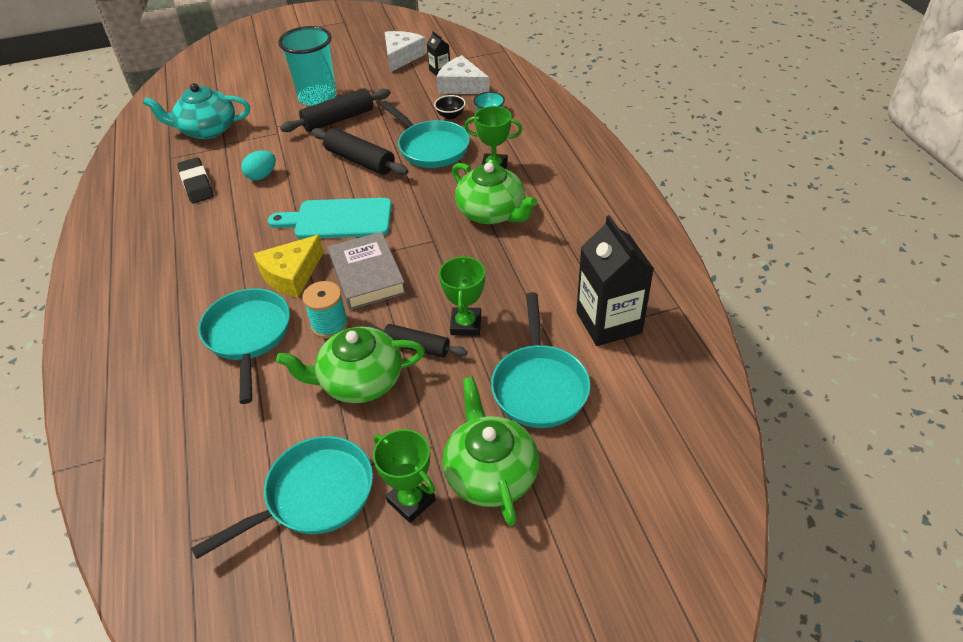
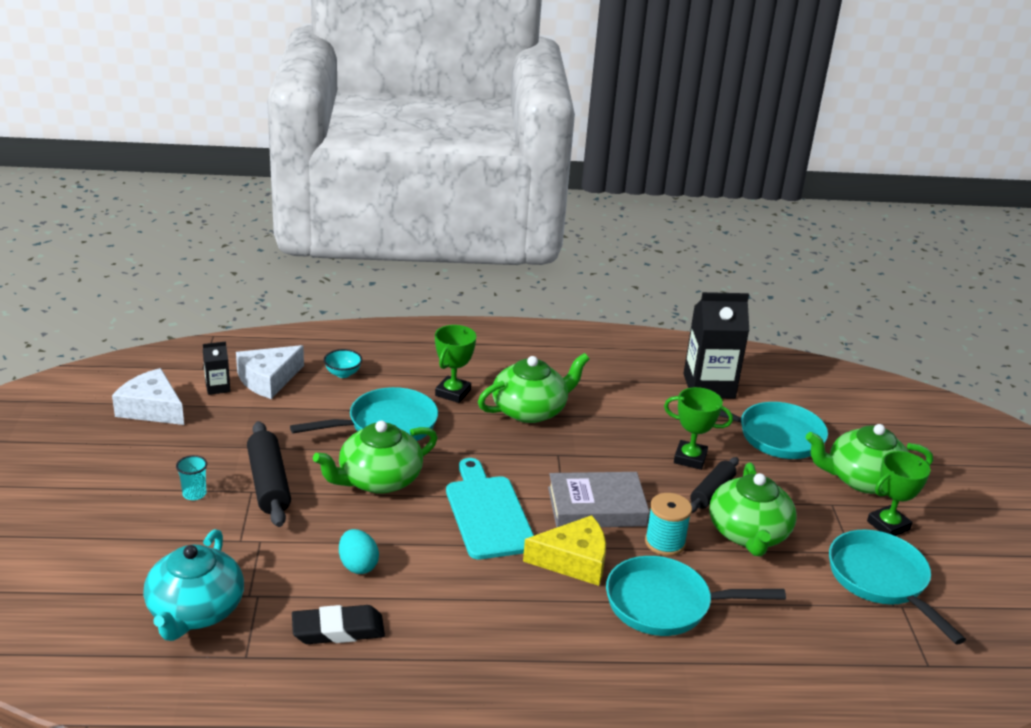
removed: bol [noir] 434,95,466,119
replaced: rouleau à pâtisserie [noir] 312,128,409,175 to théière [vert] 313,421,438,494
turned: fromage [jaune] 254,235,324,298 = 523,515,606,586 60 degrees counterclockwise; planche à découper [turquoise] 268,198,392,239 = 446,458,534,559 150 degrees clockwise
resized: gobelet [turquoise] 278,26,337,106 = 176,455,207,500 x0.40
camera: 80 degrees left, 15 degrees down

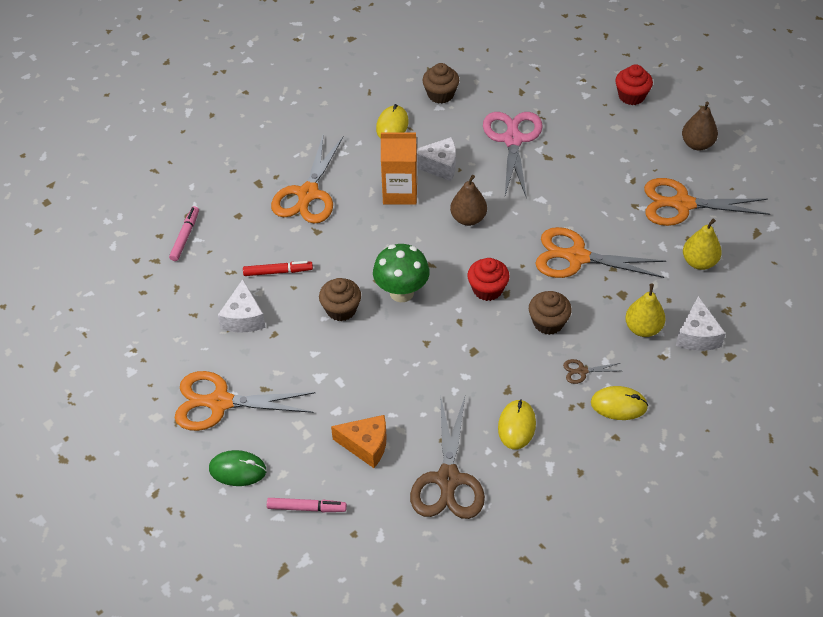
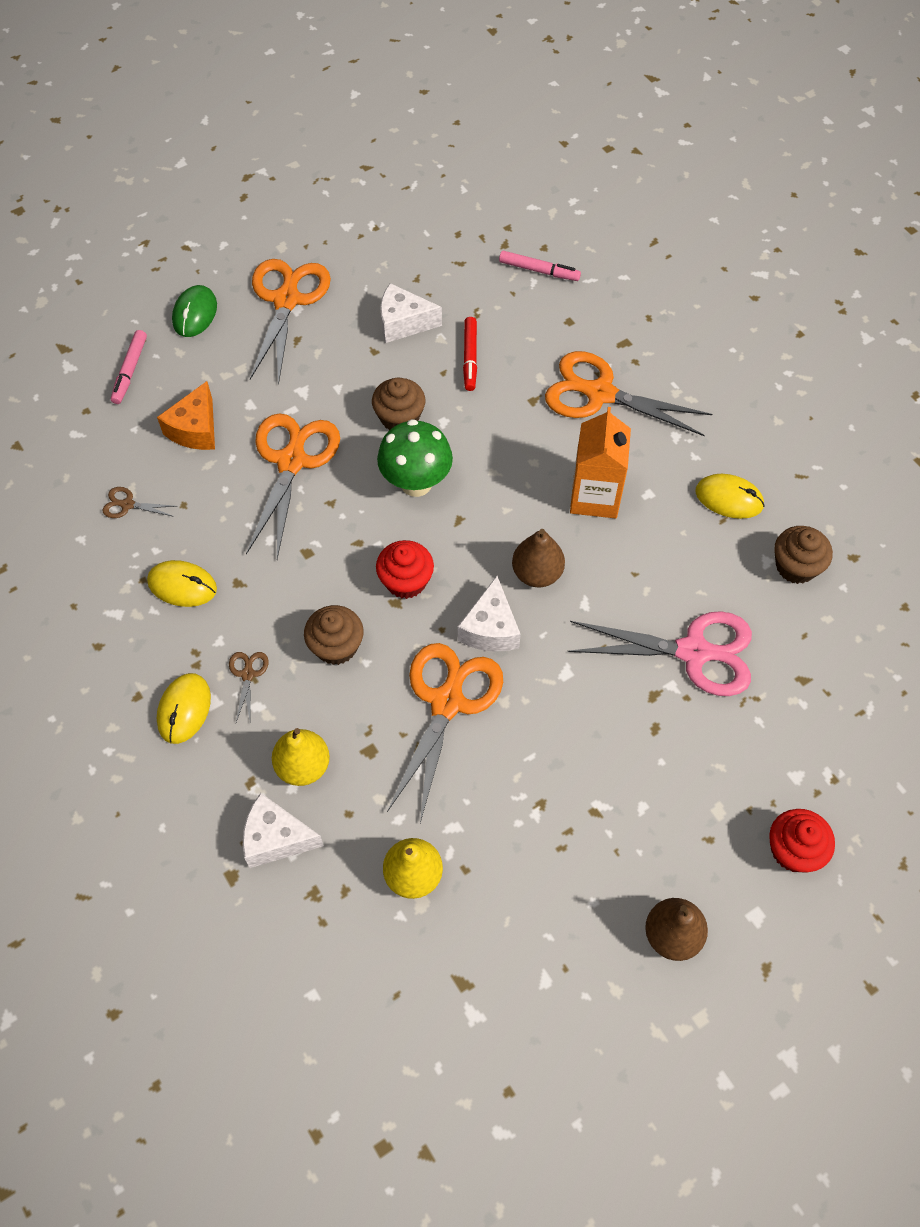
moved: fromage [blanc] 417,137,456,181 to 458,576,521,652; ciseaux [orange] 644,178,770,226 to 246,413,340,559
resized: ciseaux [marron] 410,397,485,519 = 102,487,175,518 x0.42
camera: 95 degrees right, 10 degrees up

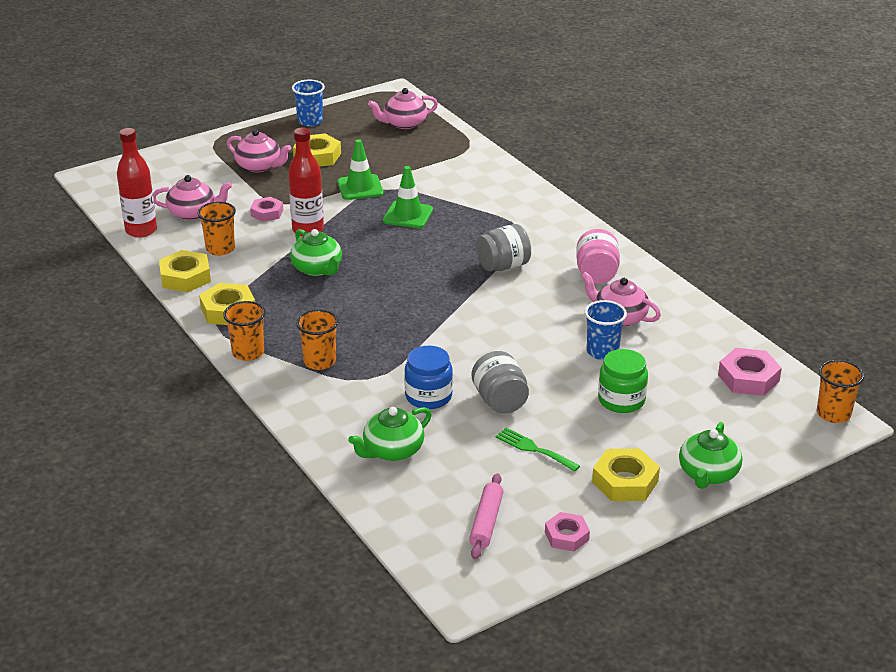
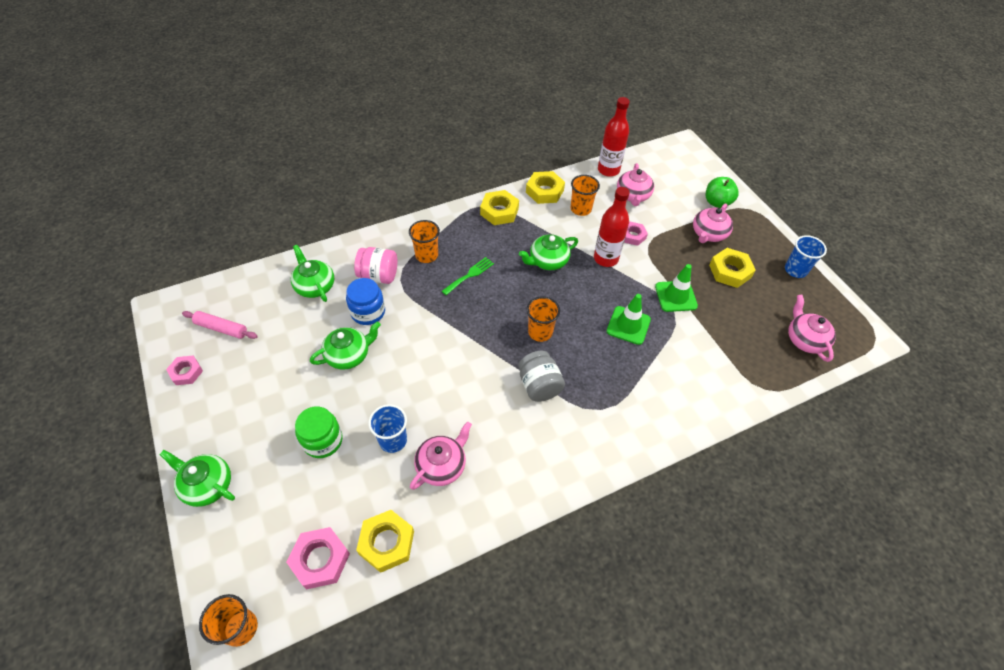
added: pomme [vert] 706,177,739,208
moved: gobelet [orange] 223,301,266,361 to 527,296,560,342; fourchette [vert] 496,428,580,472 to 442,257,494,295; bocal [rose] 576,229,620,284 to 354,247,397,284; écrou [jaune] 592,449,660,501 to 356,510,414,573
replaced: bocal [gris] 472,351,529,414 to théière [vert] 310,322,381,370
camera: 95 degrees right, 20 degrees up

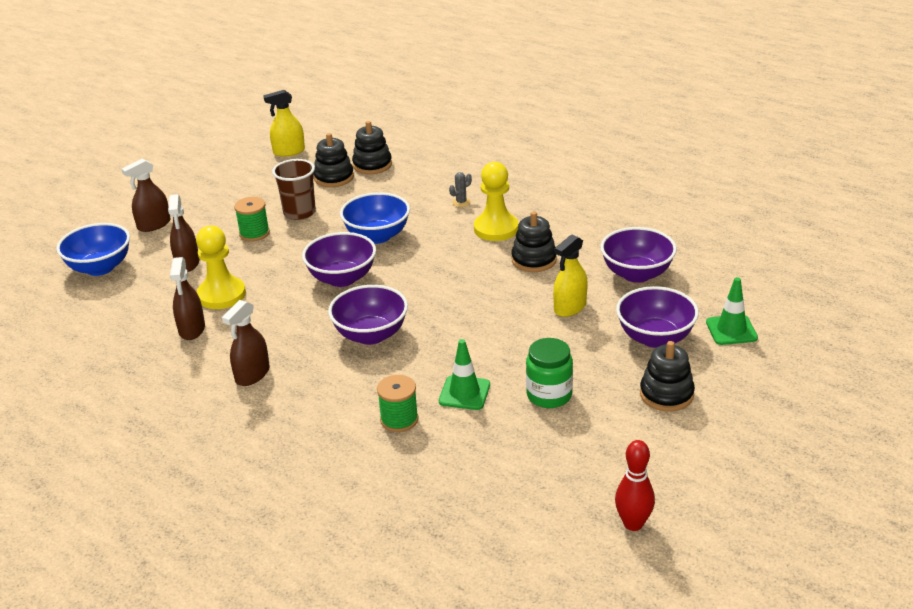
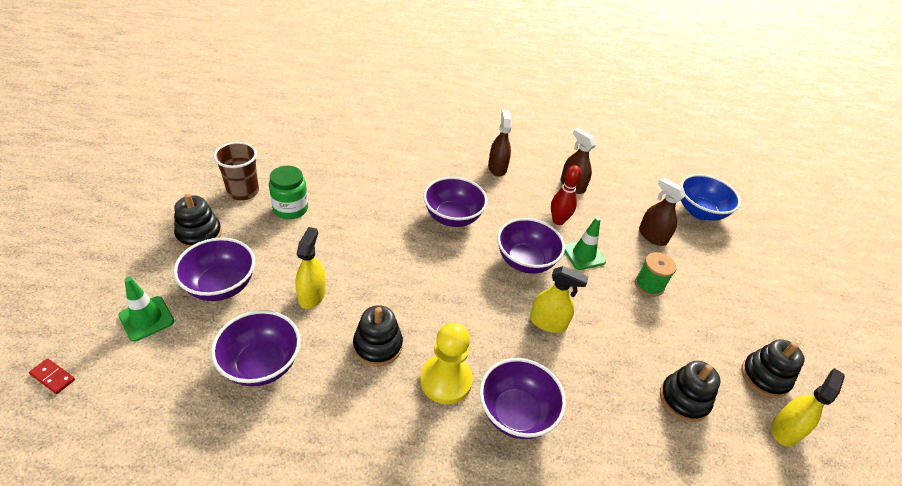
removed: vaporisateur [marron] 122,159,170,232; pion [jaune] 196,226,246,309; bobine [vert] 377,375,419,432
added: domino [rouge] 29,358,75,394
moved: gobelet [marron] 272,159,316,220 to 213,142,259,200; jouet à empiler [noir] 352,121,392,174 to 741,339,805,398; cône de chantier [vert] 439,339,490,410 to 565,217,606,270; quille [rouge] 615,440,655,531 to 551,165,581,225
replaced: bol [bleu] 340,192,410,244 to vaporisateur [jaune] 530,266,588,333; cactus [gris] 449,172,472,207 to bol [violet] 479,358,566,439
camera: 140 degrees right, 10 degrees up

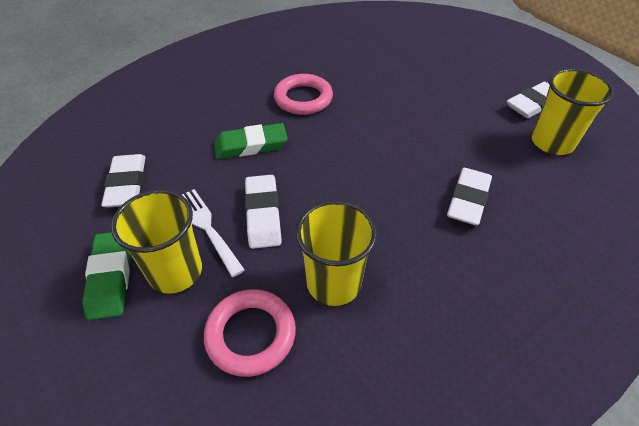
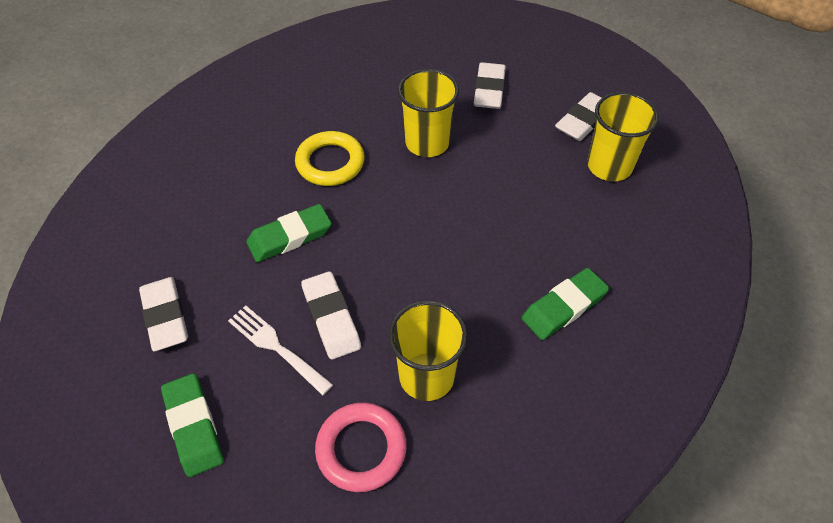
added: gomme [vert] 522,268,609,340
moved: gobelet [jaune] 111,190,202,294 to 398,69,459,157; gomme [blanc] 447,168,492,226 to 474,62,506,109
recoloured: anneau [rose] 274,74,333,115 to anneau [jaune] 295,131,365,186
camera: 15 degrees left, 5 degrees up

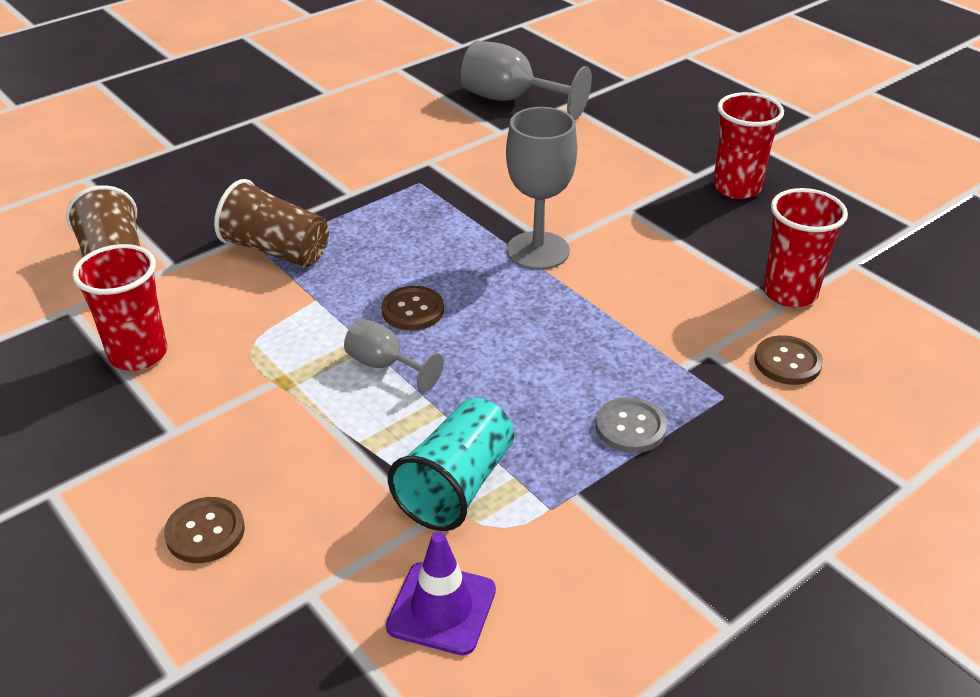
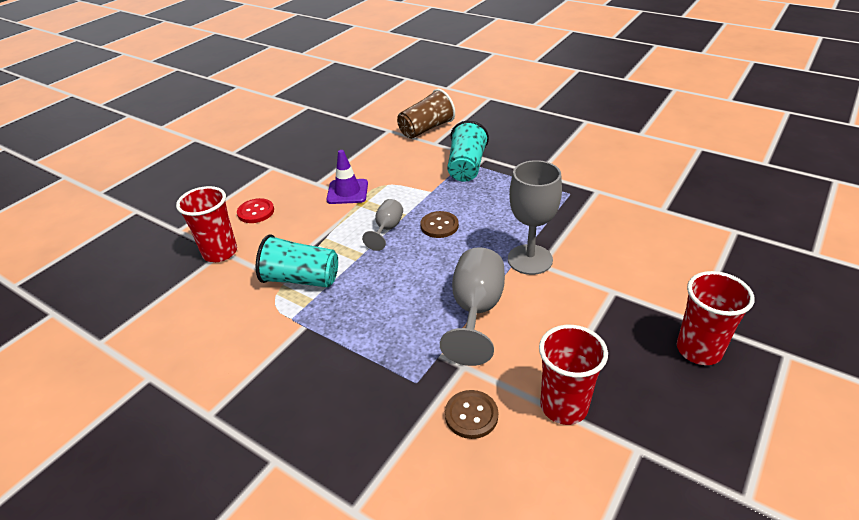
removed: bouton [gris] 596,397,667,453
moved: gobelet [rouge] 72,244,167,371 to 176,186,237,262; cône de chantier [violet] 386,532,496,655 to 327,150,368,204; verre à pied [gris] 461,41,592,120 to 440,247,505,366
recoloured: bouton [marron] 164,497,245,563 to bouton [rouge] 237,198,274,223; gobelet [marron] 214,179,329,267 to gobelet [turquoise] 447,121,489,182
camera: 75 degrees right, 0 degrees up

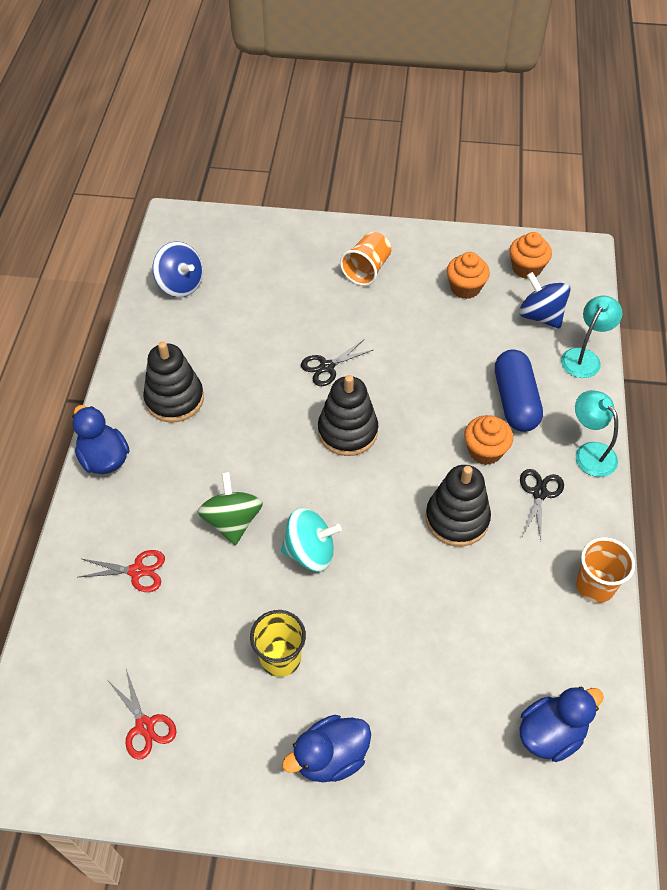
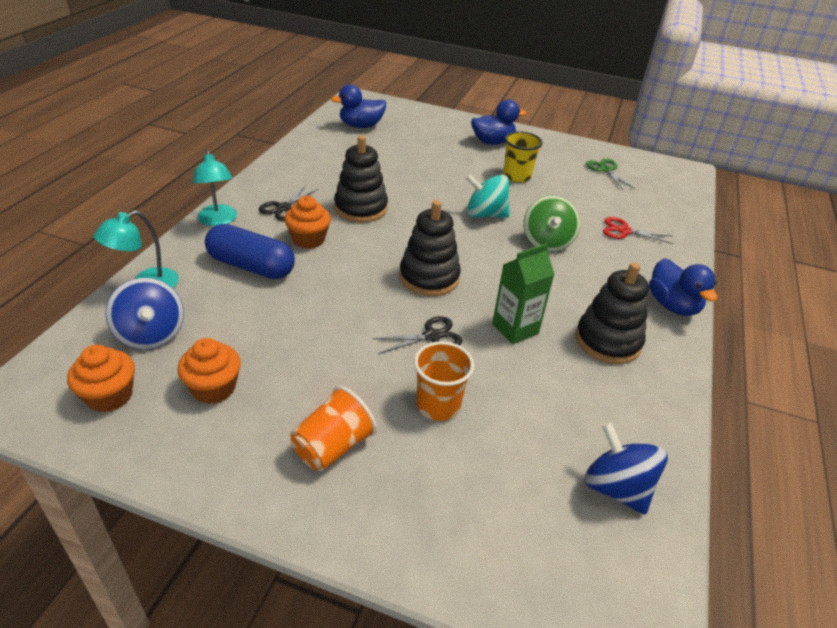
added: brique de lait [vert] 492,243,555,344
moved: gobelet [orange] 576,537,635,603 to 414,341,474,421
recoloured: ciseaux [rouge] 108,669,177,760 to ciseaux [vert] 586,159,635,189
turned: gélule [bleu] 495,350,543,432 = 205,224,295,279 75 degrees counterclockwise
camera: 170 degrees left, 15 degrees down

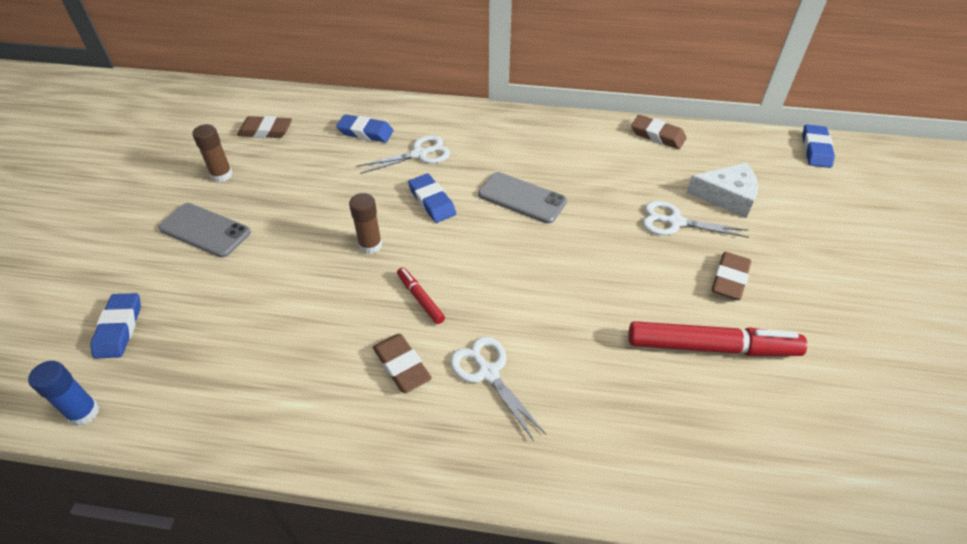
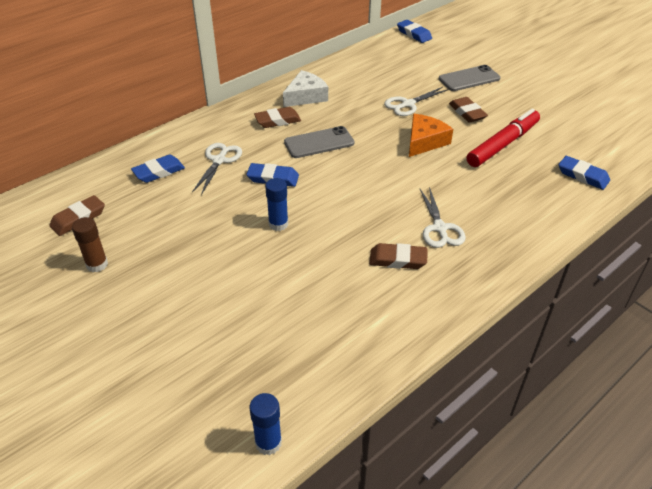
removed: feutre [rouge] 397,267,445,324
added: fromage [orange] 409,114,453,157
moved: gomme [bleu] 90,293,141,359 to 559,156,610,190; téléphone [gris] 158,203,251,258 to 439,65,500,91; gomme [marron] 631,115,686,149 to 254,107,301,128; fromage [blanc] 687,162,758,218 to 283,70,328,107
recoloured: bâton de colle [marron] 349,193,382,254 to bâton de colle [bleu] 265,178,288,231
turned: ciseaux [blanc] 450,336,546,441 = 420,187,466,248 105 degrees counterclockwise
camera: 50 degrees left, 5 degrees down

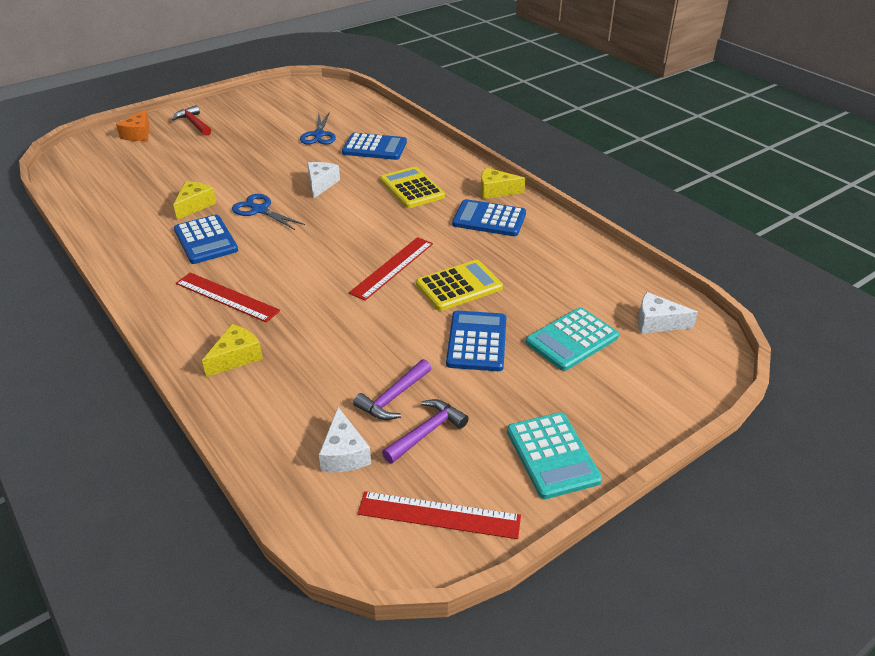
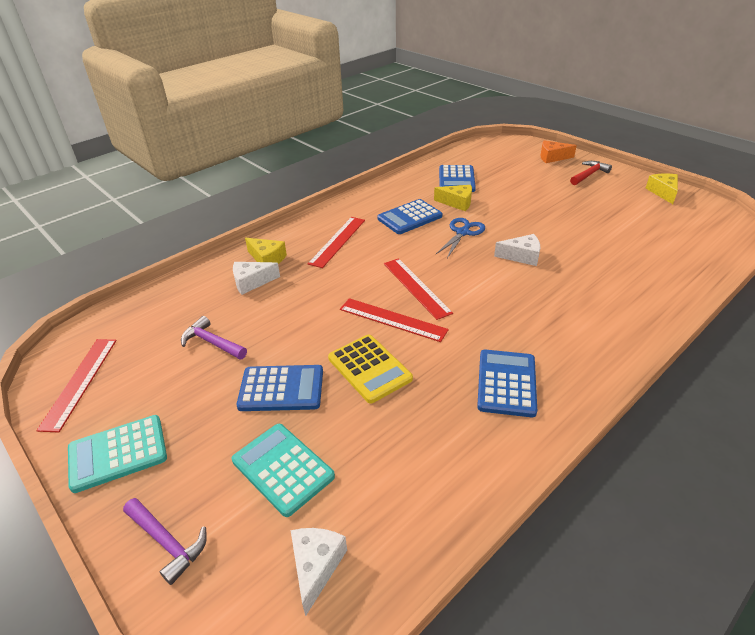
removed: ciseaux [bleu] 300,112,336,144; calculatrice [jaune] 380,167,445,208
added: règle [rouge] 384,258,453,320
moved: fromage [blanc] 319,407,371,472 to 233,262,280,295; calculatrice [bleu] 342,133,407,160 to 439,165,476,192; marteau [violet] 382,399,469,464 to 123,498,207,585; fromage [jaune] 481,168,525,199 to 646,173,678,204
camera: 85 degrees right, 0 degrees up

